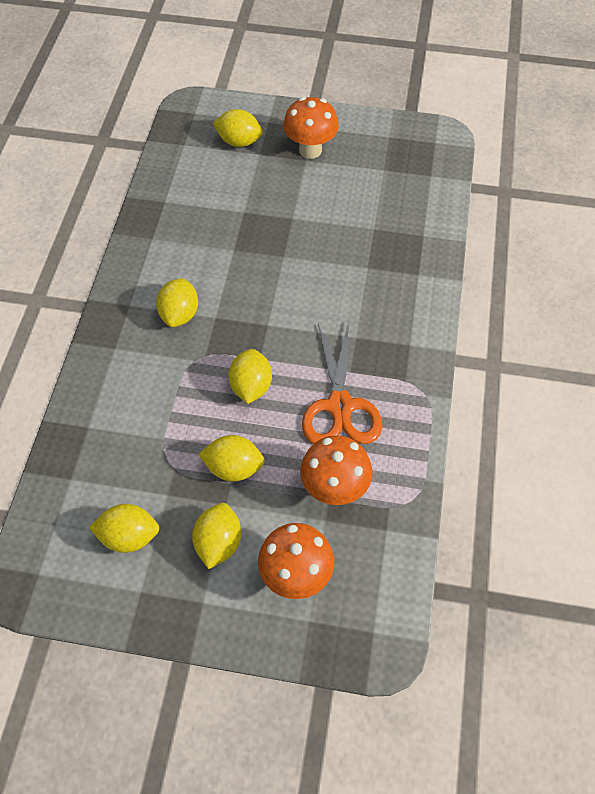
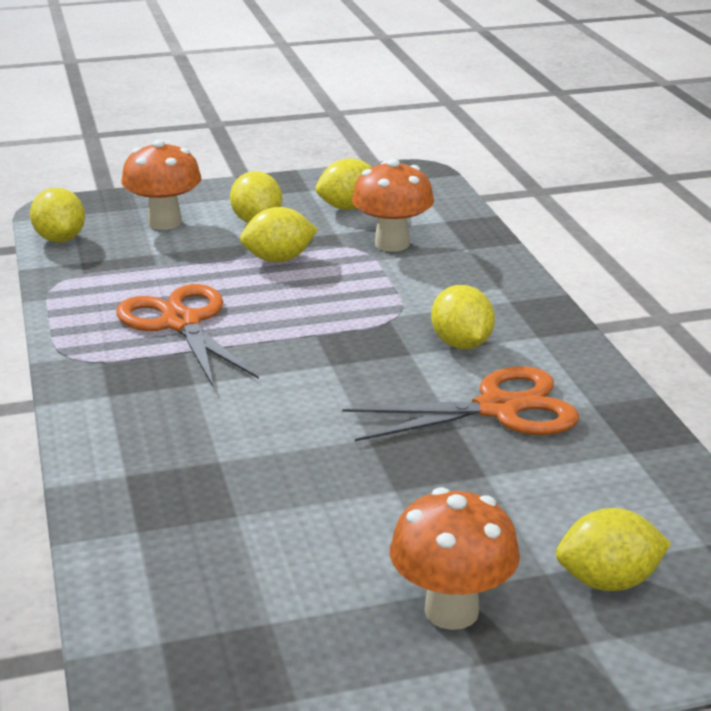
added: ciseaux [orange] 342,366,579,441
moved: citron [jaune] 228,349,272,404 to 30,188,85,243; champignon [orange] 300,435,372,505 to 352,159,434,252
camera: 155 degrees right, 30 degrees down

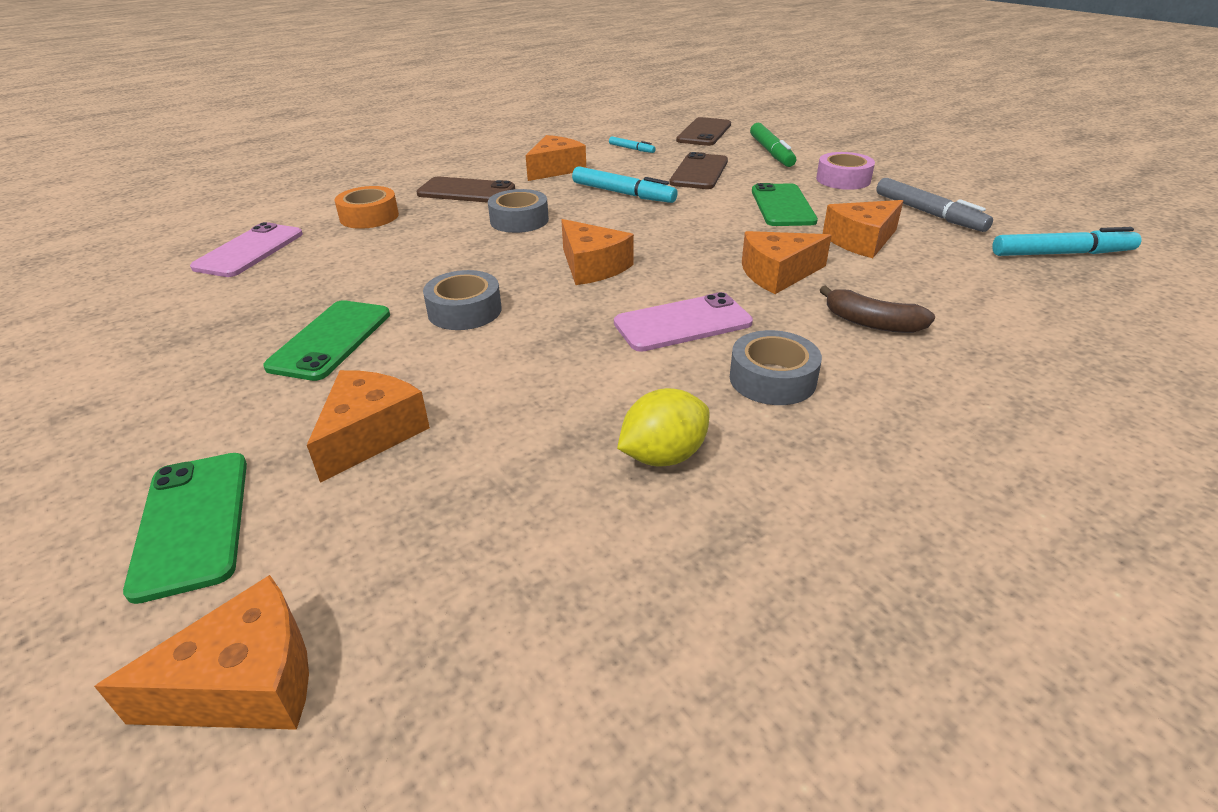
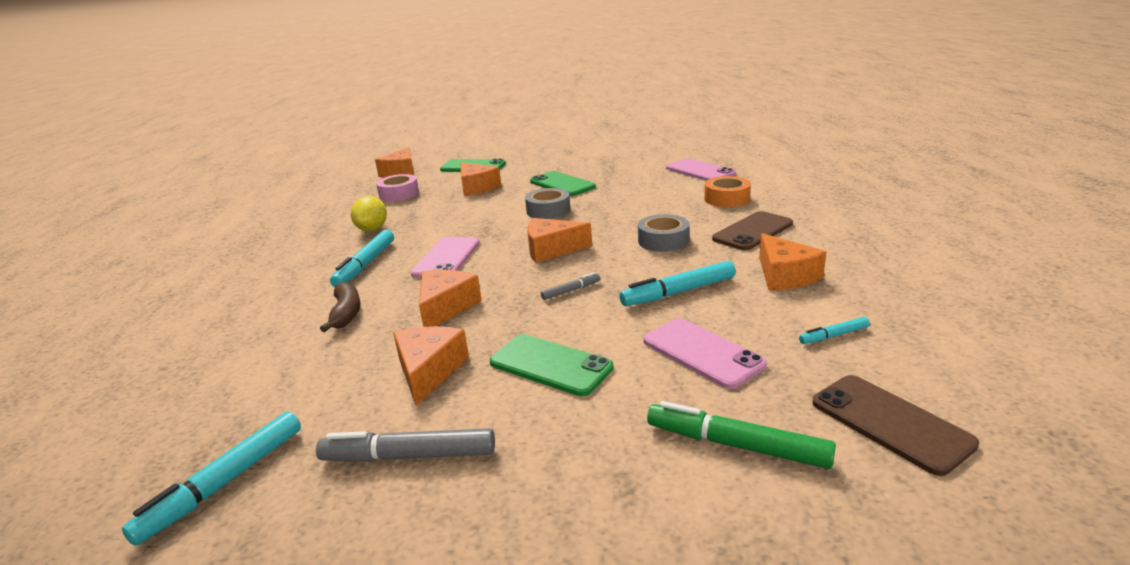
added: feutre [gris] 541,272,600,300
moved: ruban adhésif [rose] 816,152,875,190 to 376,174,419,201
replaced: ruban adhésif [gris] 730,330,822,405 to feutre [turquoise] 330,230,394,287
recoloured: téléphone [marron] 669,152,728,189 to téléphone [rose] 643,318,767,389
turned: banane [marron] 820,286,935,333 = 320,282,361,332 105 degrees clockwise
camera: 125 degrees right, 10 degrees down

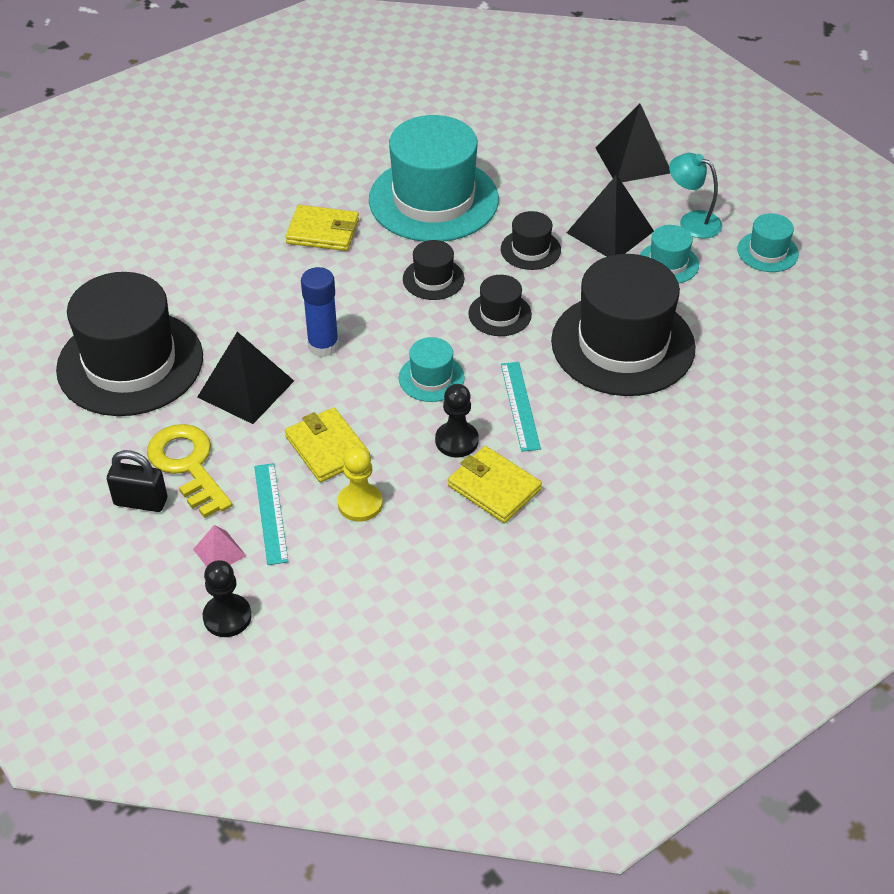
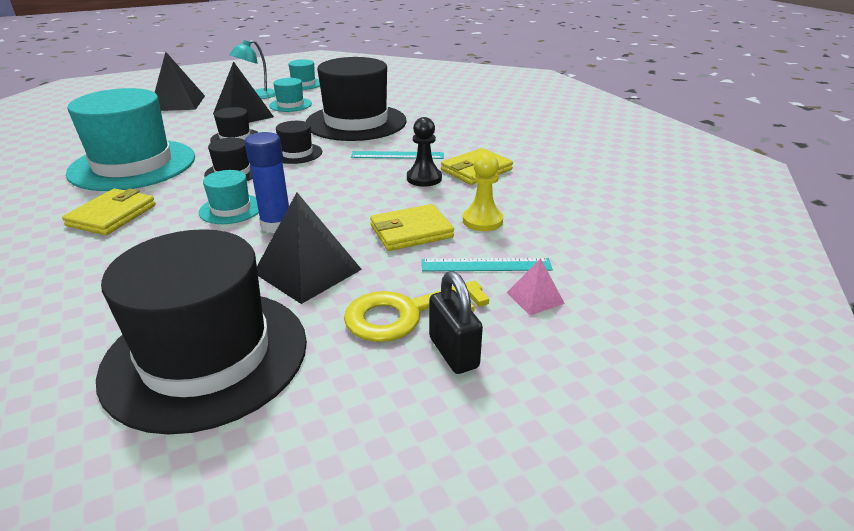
removed: pion [noir] 203,560,252,637
moved: chapeau [turquoise] 399,337,465,402 to 199,170,259,224
turned: cadenas [noir] 107,450,167,512 = 429,271,483,374 45 degrees counterclockwise
camera: 80 degrees left, 15 degrees down

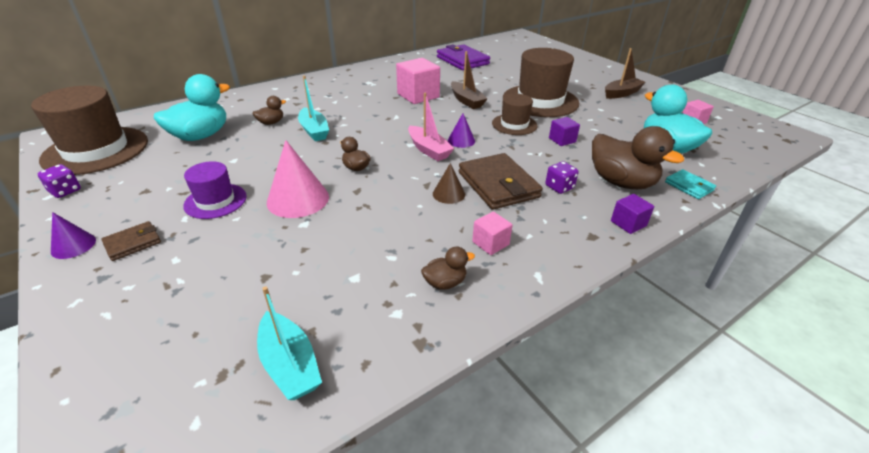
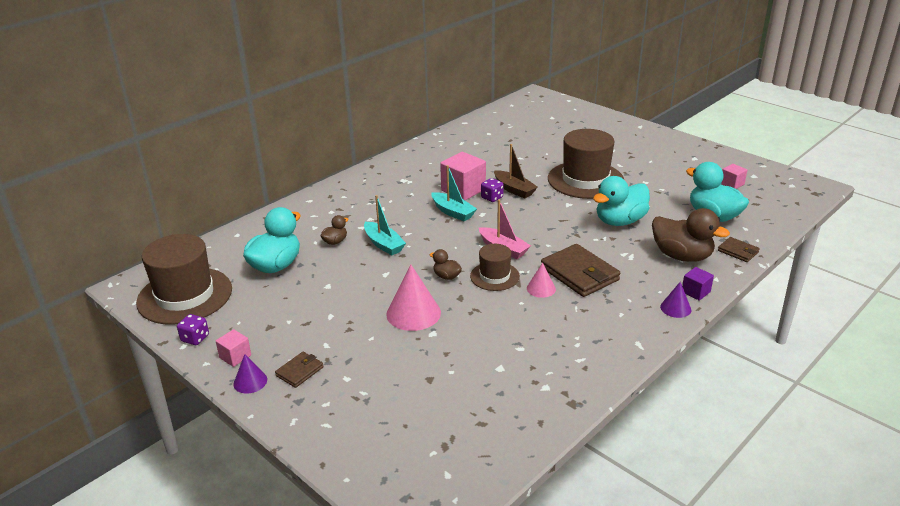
removed: chapeau [violet] 183,161,247,219; canard [marron] 421,246,475,290; portefeuille [violet] 437,44,490,70; bateau [marron] 605,48,646,99
moved: bateau [turquoise] 257,286,322,400 to 431,165,477,221; cône [violet] 448,113,475,148 to 660,282,691,318; cube [rose] 472,211,513,255 to 216,329,251,367; chapeau [marron] 492,94,537,135 to 470,244,520,291; dé [violet] 545,161,579,194 to 481,178,504,202
replaced: cube [violet] 549,117,580,146 to canard [turquoise] 593,176,650,226
recoloured: cône [marron] 433,163,465,204 to cône [rose] 527,263,556,298; portefeuille [turquoise] 665,169,716,199 to portefeuille [marron] 718,237,760,262
camera: 10 degrees left, 5 degrees down

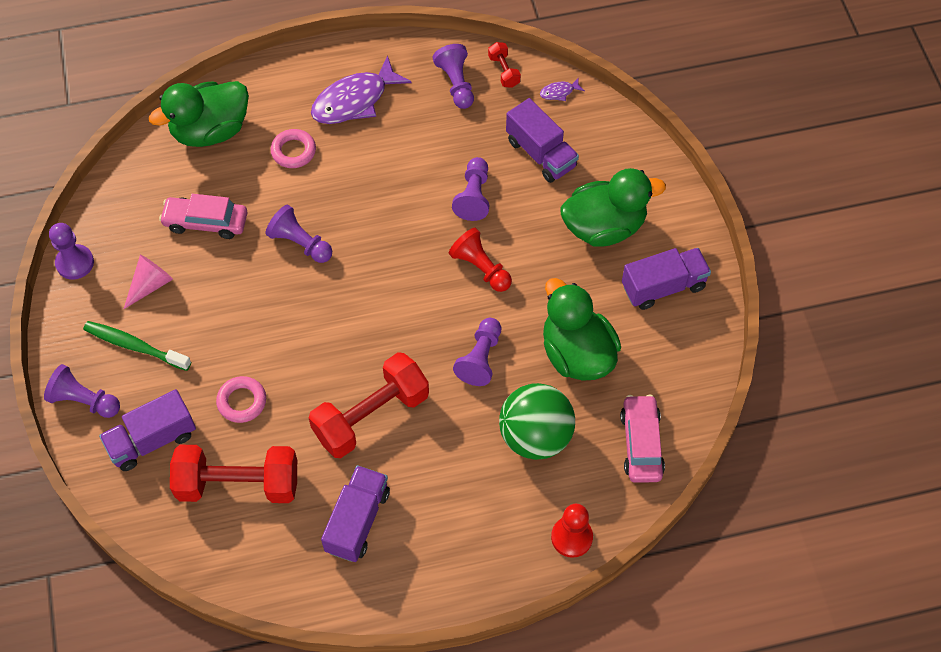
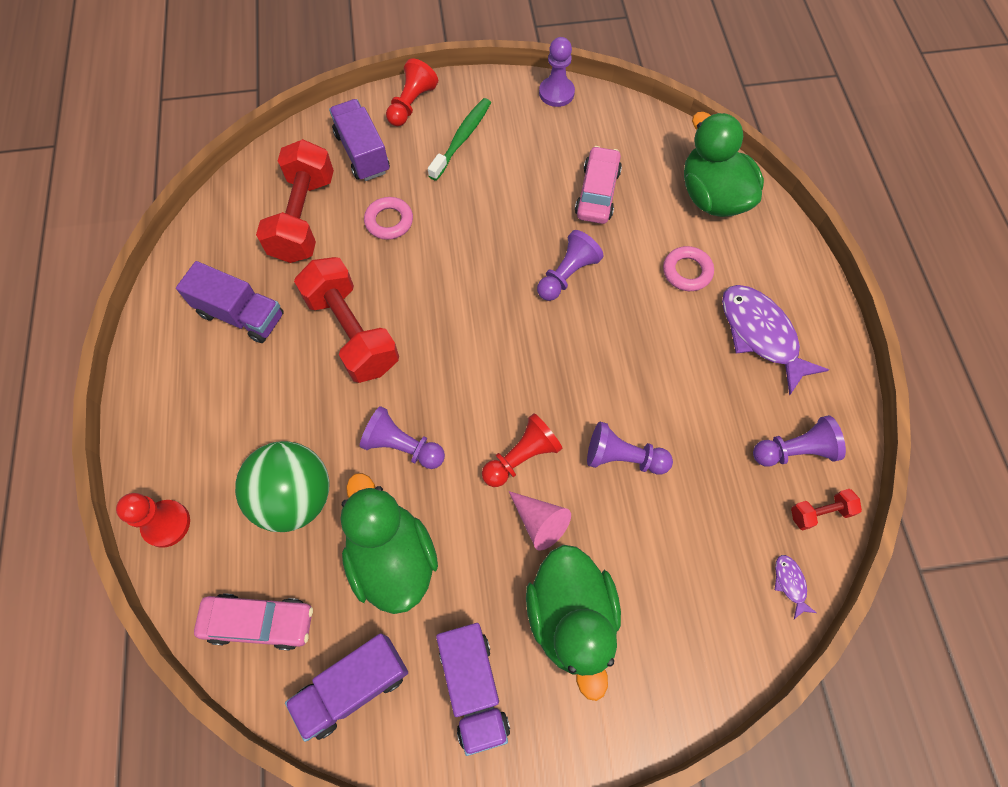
moved: cône [rose] 124,255,173,309 to 509,491,571,551; camion [violet] 506,98,579,183 to 285,633,408,742
recoloured: pion [violet] 44,364,120,418 to pion [rouge] 386,58,438,126
turned: canard [vert] 543,278,621,381 = 340,473,438,614 90 degrees counterclockwise
camera: 95 degrees right, 5 degrees up

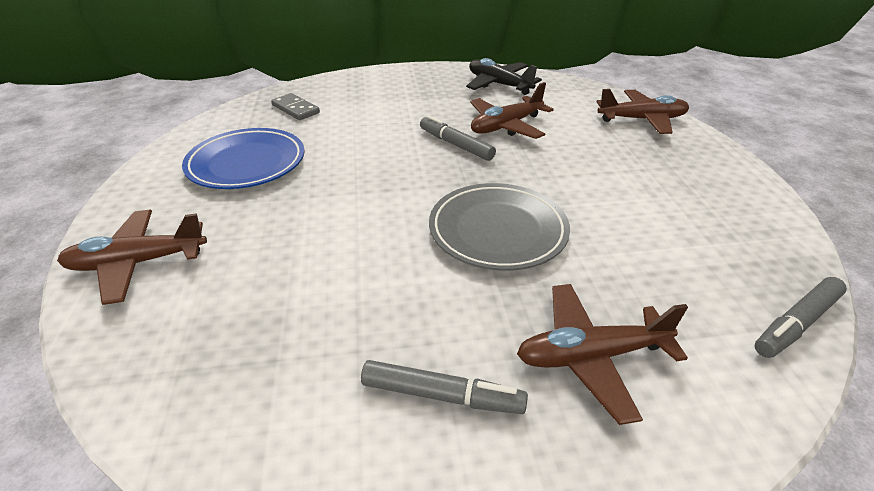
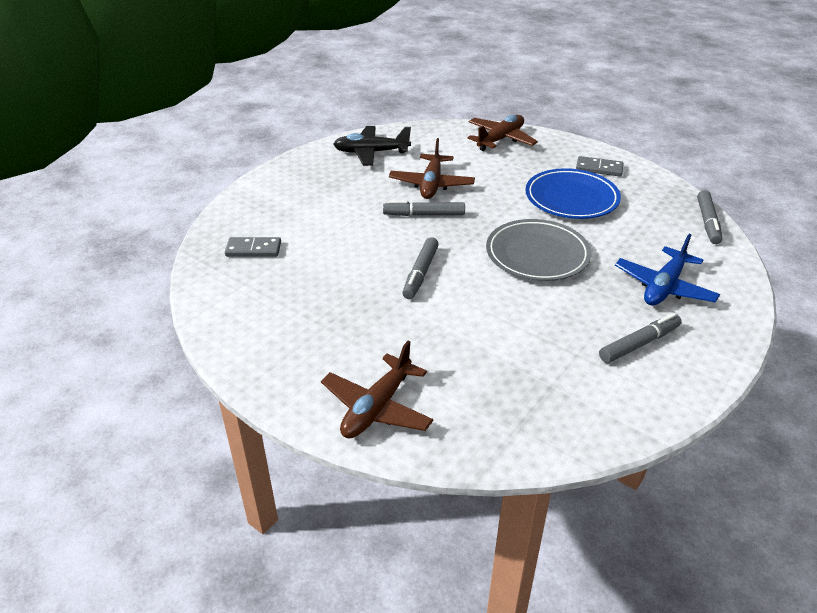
added: feutre [gris] 402,237,439,299; domino [gris] 576,156,624,176
moved: assiette [bleu] 182,128,304,189 to 525,168,621,219
recoloured: avion [marron] 517,284,688,425 to avion [bleu] 615,234,720,305
camera: 45 degrees left, 0 degrees up

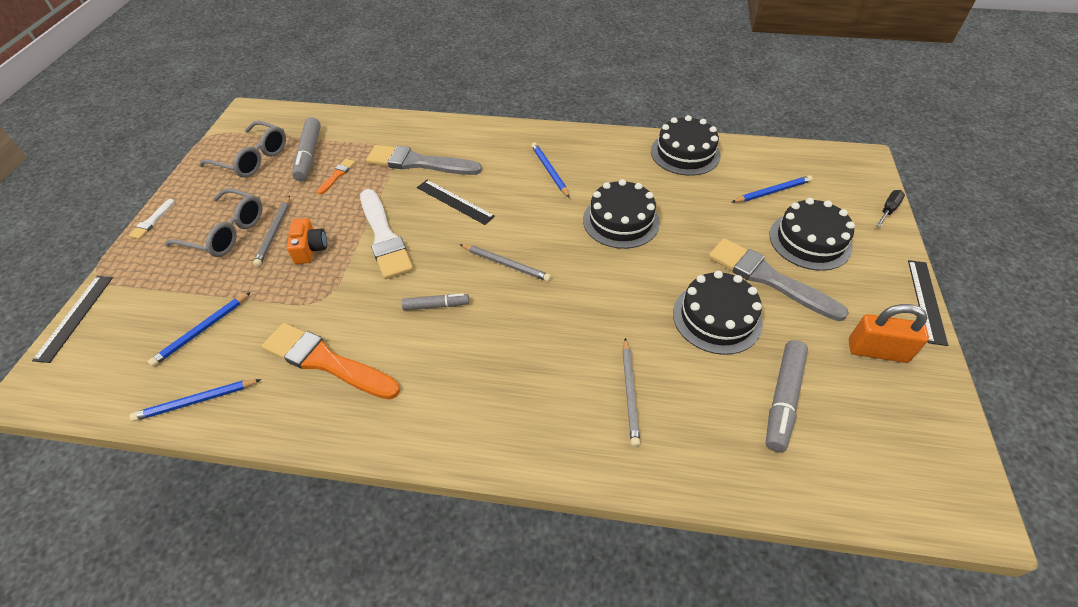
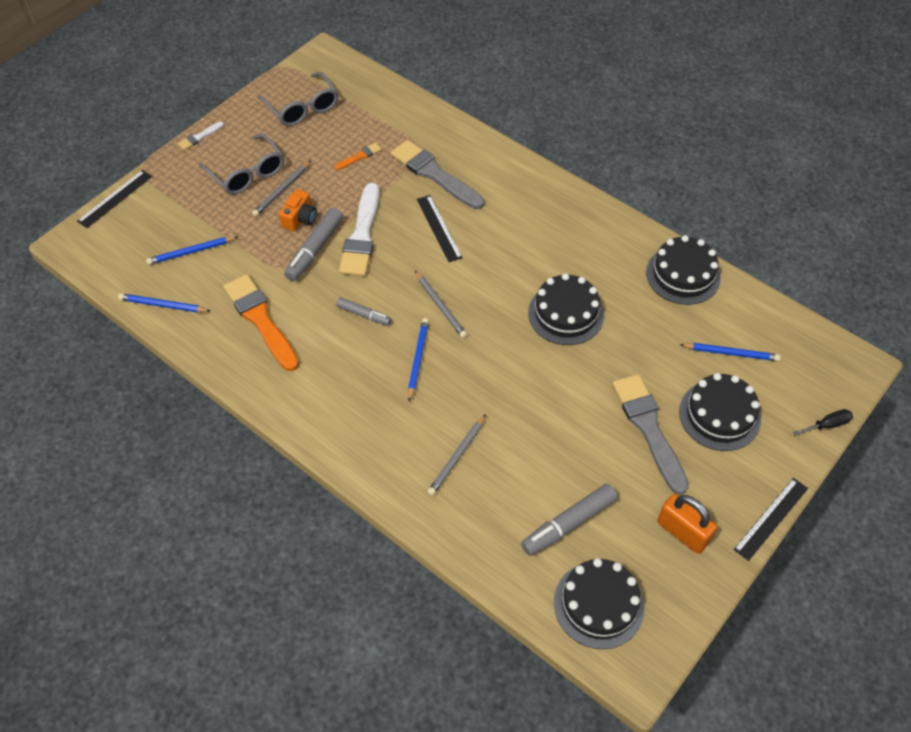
moved: feutre [gris] 292,117,321,181 to 284,208,343,281; crayon [bleu] 531,142,570,198 to 408,318,429,401; gâteau [noir] 673,271,763,355 to 554,558,644,649
camera: 30 degrees right, 5 degrees up

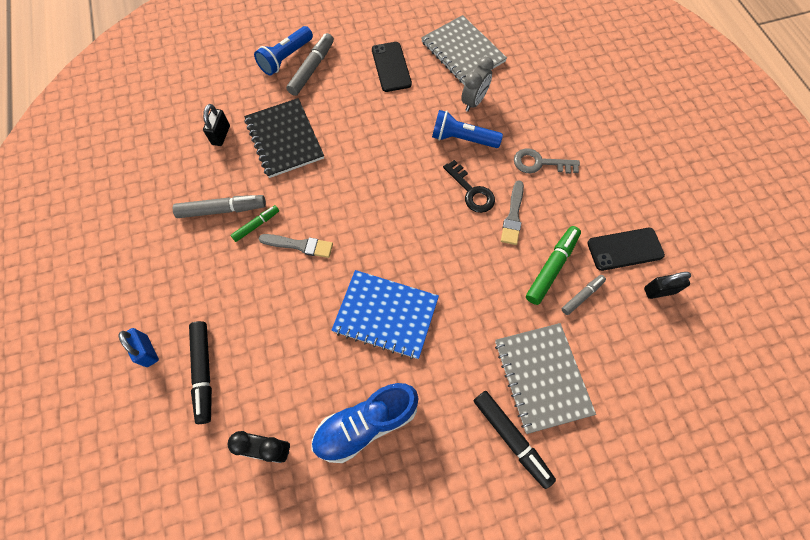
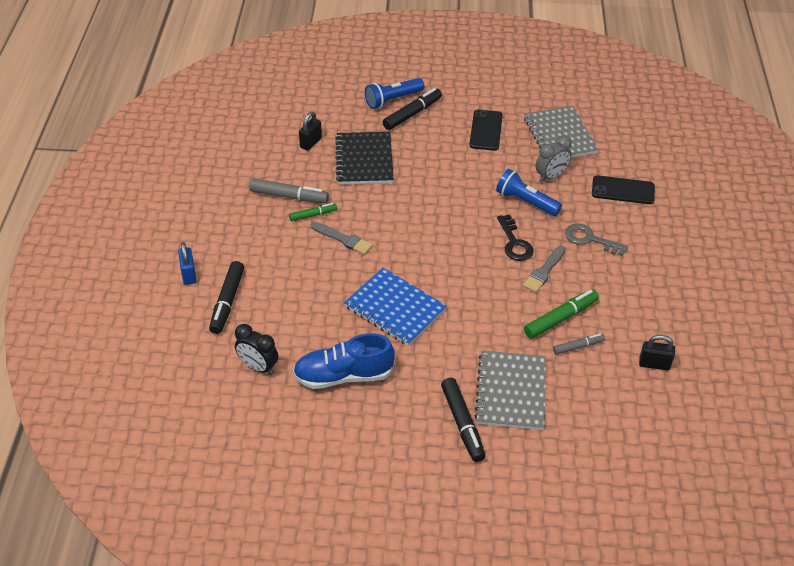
moved: téléphone [noir] 587,228,665,271 to 592,175,655,204
recoloured: feutre [gris] 286,33,334,96 to feutre [noir] 383,88,442,130
camera: 20 degrees right, 20 degrees down

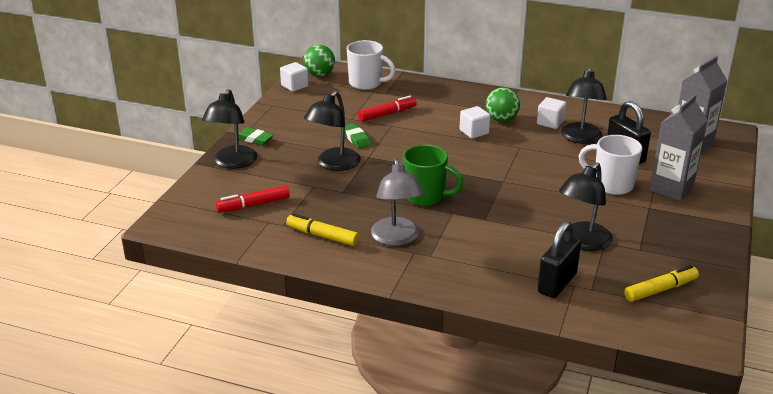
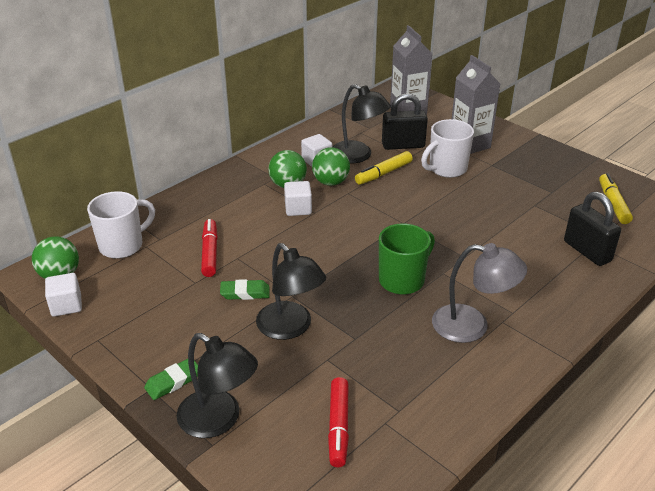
removed: lampe [noir] 559,162,613,251
added: balle [vert] 312,147,350,186
moved: feutre [jaune] 286,213,359,246 to 355,151,413,185
camera: 65 degrees left, 5 degrees up

